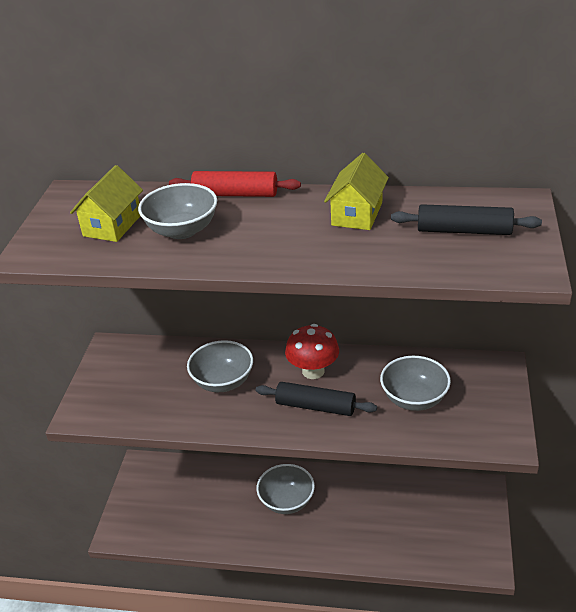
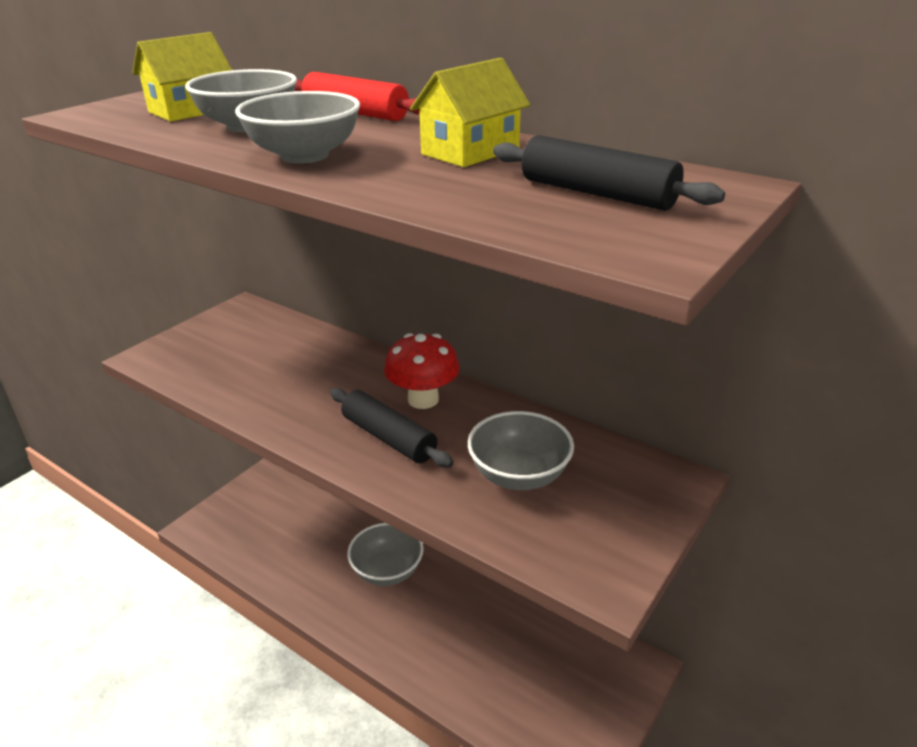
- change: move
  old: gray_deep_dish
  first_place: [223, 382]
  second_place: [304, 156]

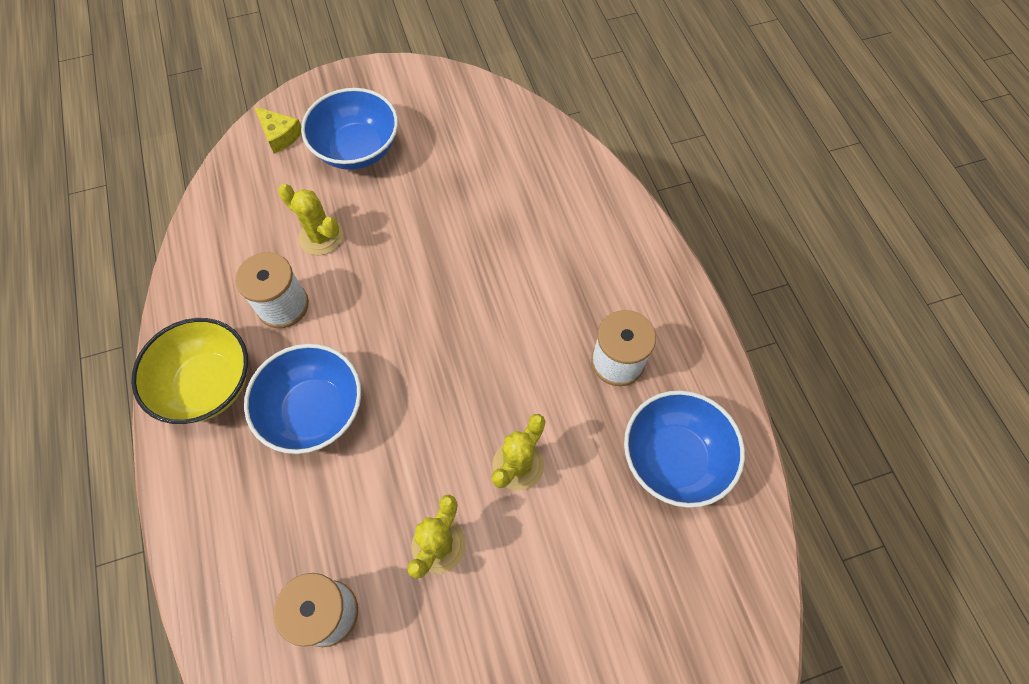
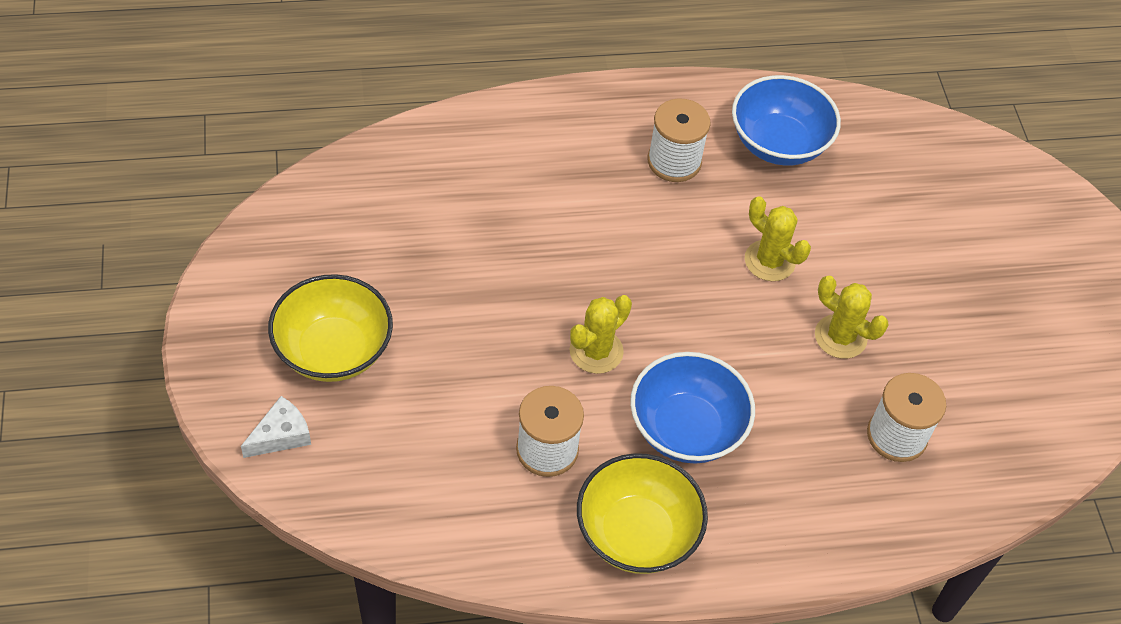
- change: recolor
  old: blue_deep_dish
  new: bright_yellow_deep_dish
  first_place: [357, 149]
  second_place: [333, 350]
- change: recolor
  old: bright_yellow_cheese
  new: pure_white_cheese
  first_place: [280, 135]
  second_place: [281, 435]
- change: move
  old: bright_yellow_cactus
  first_place: [321, 236]
  second_place: [596, 351]

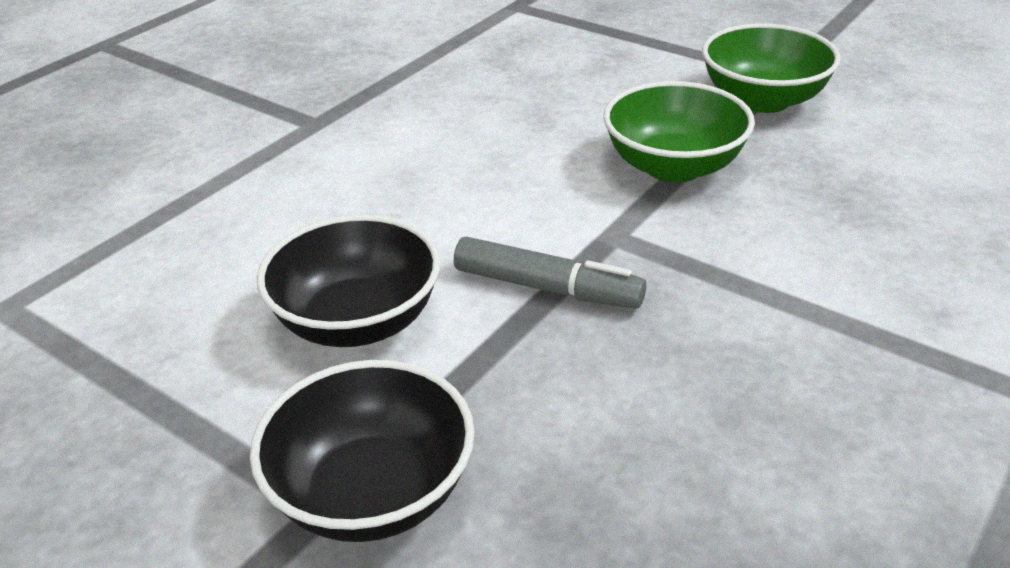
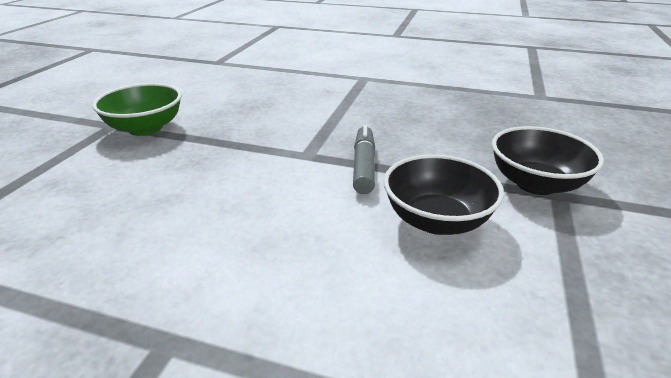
- change: delete
  old: green_deep_dish
  first_place: [673, 167]

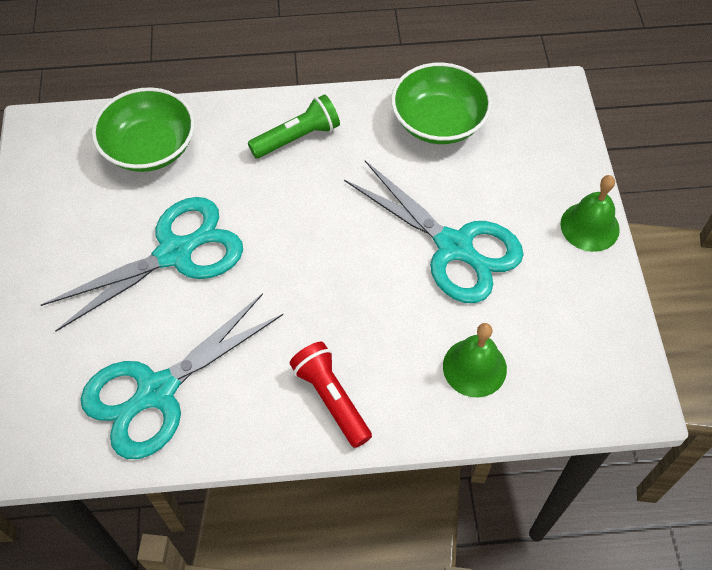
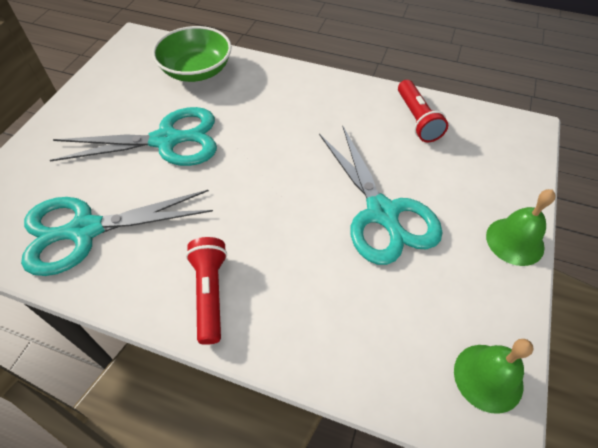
- change: replace
  old: green_deep_dish
  new: crimson_torch
  first_place: [438, 121]
  second_place: [417, 119]
- change: delete
  old: green_torch
  first_place: [297, 138]
- change: move
  old: green_bell
  first_place: [474, 367]
  second_place: [488, 377]

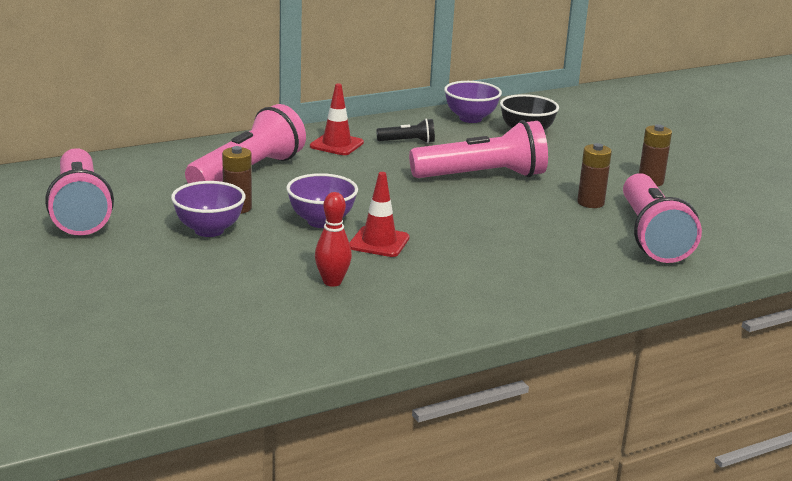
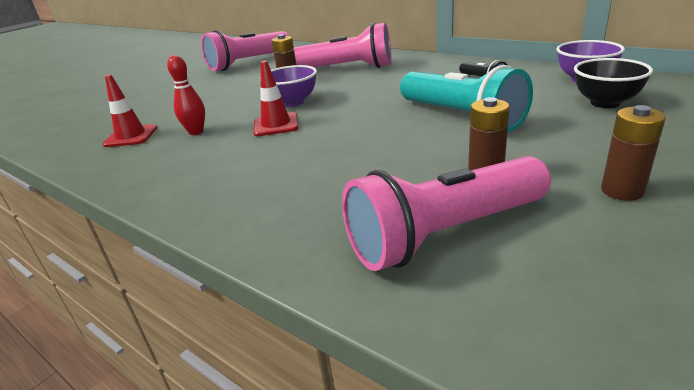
- change: move
  old: crimson_traffic_cone
  first_place: [336, 144]
  second_place: [131, 136]
- change: recolor
  old: pink_torch
  new: teal_torch
  first_place: [482, 176]
  second_place: [461, 117]
- change: delete
  old: purple_deep_dish
  first_place: [209, 230]

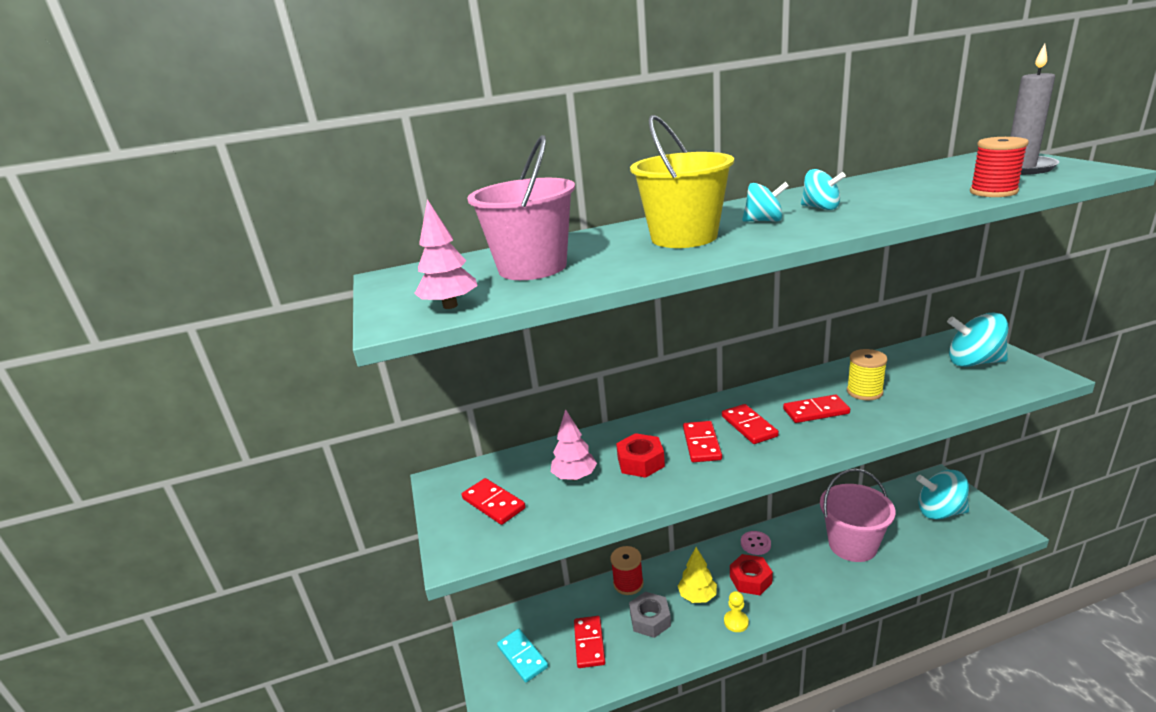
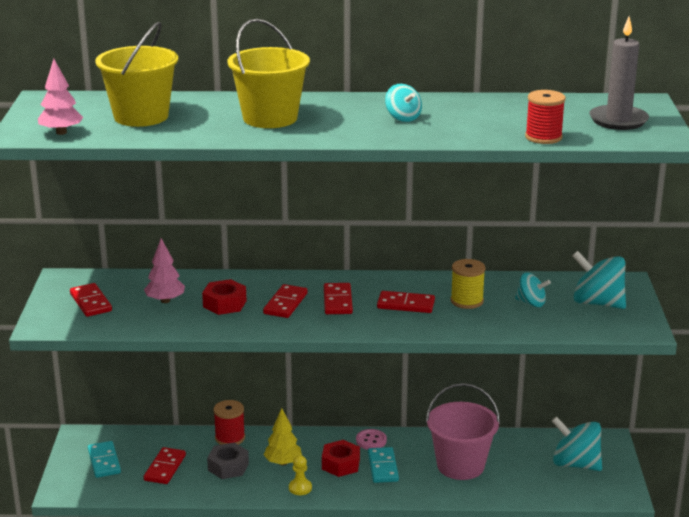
- change: recolor
  old: pink_pail
  new: bright_yellow_pail
  first_place: [532, 267]
  second_place: [141, 116]
- change: move
  old: teal_whirligig
  first_place: [764, 221]
  second_place: [531, 303]
- change: insert
  new: teal_domino_tile
  second_place: [383, 467]

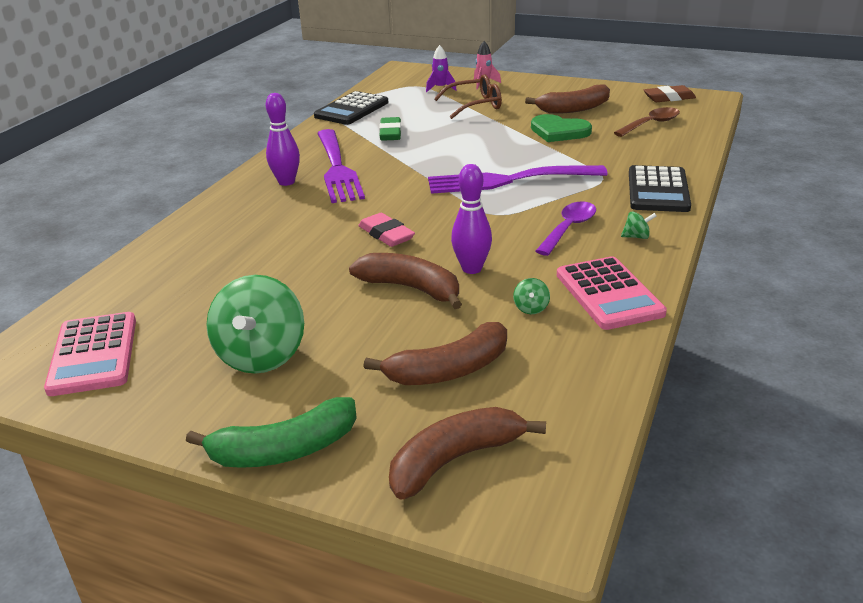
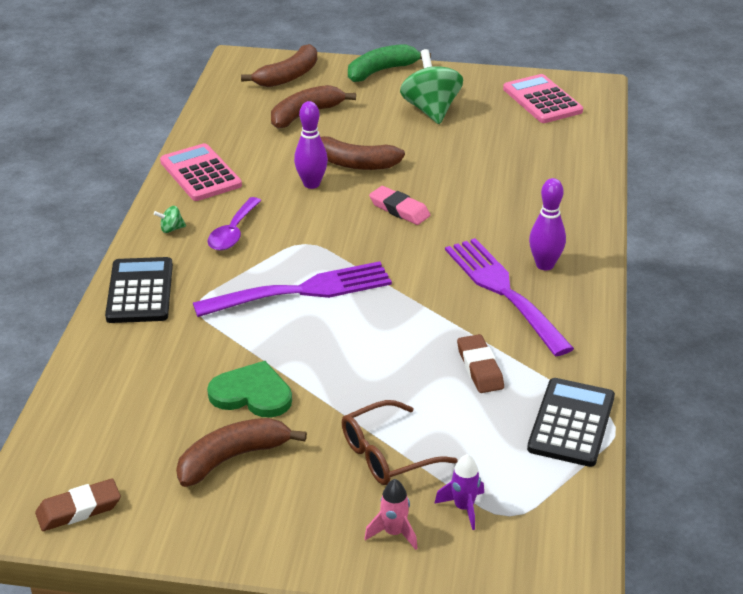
- change: delete
  old: brown_spoon
  first_place: [651, 124]
- change: recolor
  old: green_gum_eraser
  new: brown_gum_eraser
  first_place: [390, 133]
  second_place: [480, 368]
- change: delete
  old: green_whirligig
  first_place: [531, 308]

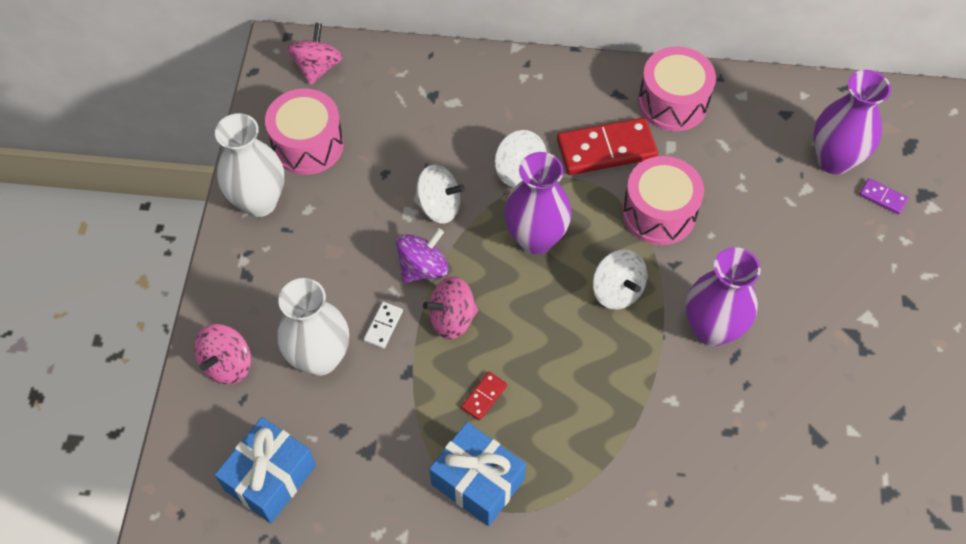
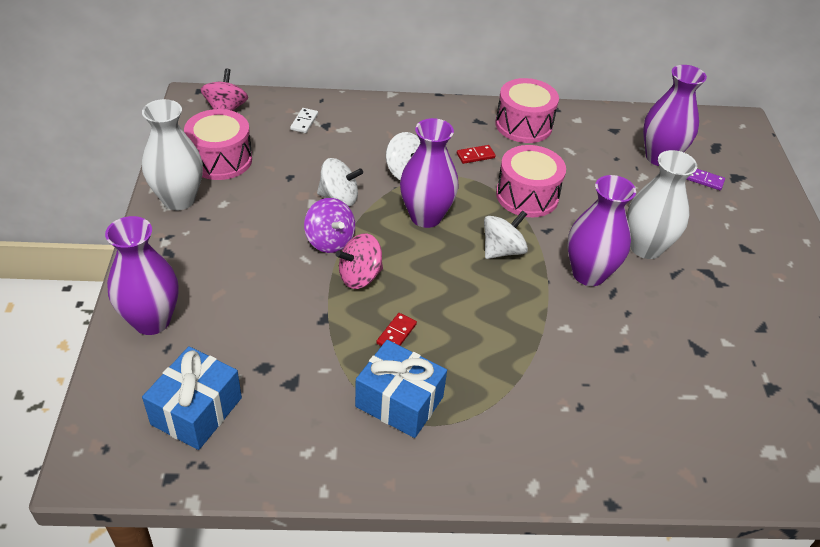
- change: resize
  old: crimson_domino_tile
  first_place: [606, 149]
  second_place: [475, 155]
  factor: 0.46
- change: rotate
  old: purple_whirligig
  first_place: [423, 268]
  second_place: [330, 241]
  degrees: 105
- change: rotate
  old: pure_white_whirligig
  first_place: [617, 290]
  second_place: [502, 250]
  degrees: -90
- change: move
  old: pure_white_tall_vase
  first_place: [320, 358]
  second_place: [645, 247]
- change: move
  old: pure_white_domino_tile
  first_place: [383, 326]
  second_place: [304, 122]
- change: replace
  old: pink_whirligig
  new: purple_tall_vase
  first_place: [227, 364]
  second_place: [151, 321]

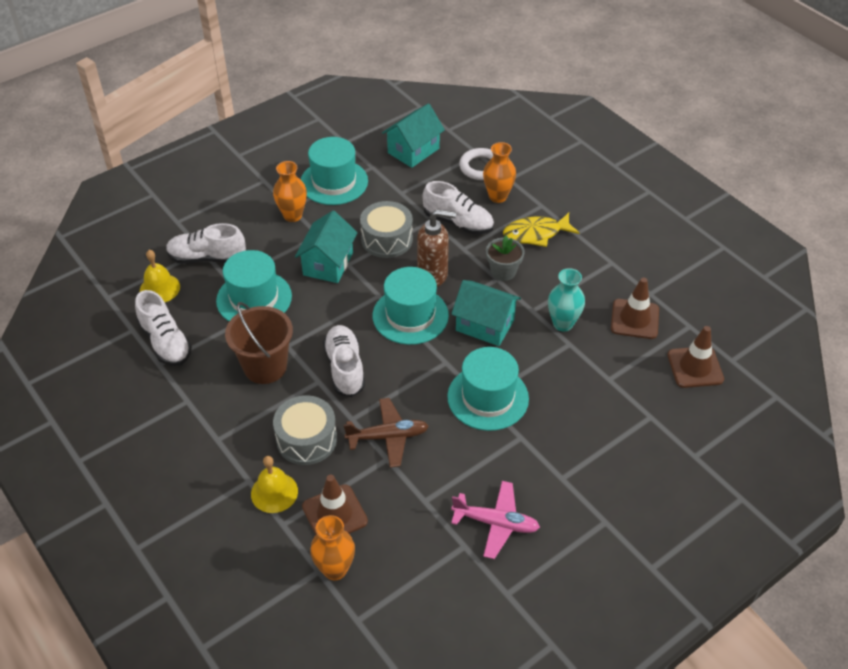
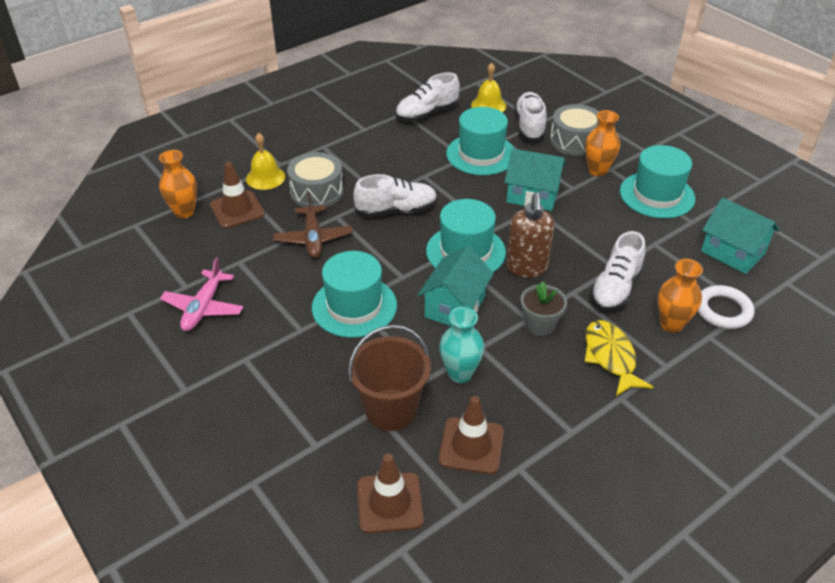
- change: move
  old: gray_drum
  first_place: [387, 239]
  second_place: [574, 141]
- change: move
  old: brown_pail
  first_place: [265, 367]
  second_place: [391, 410]

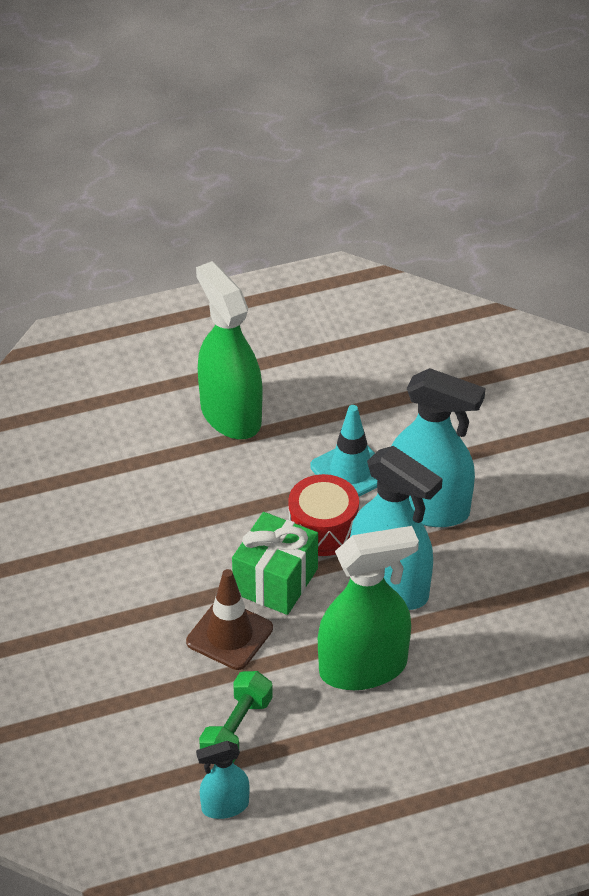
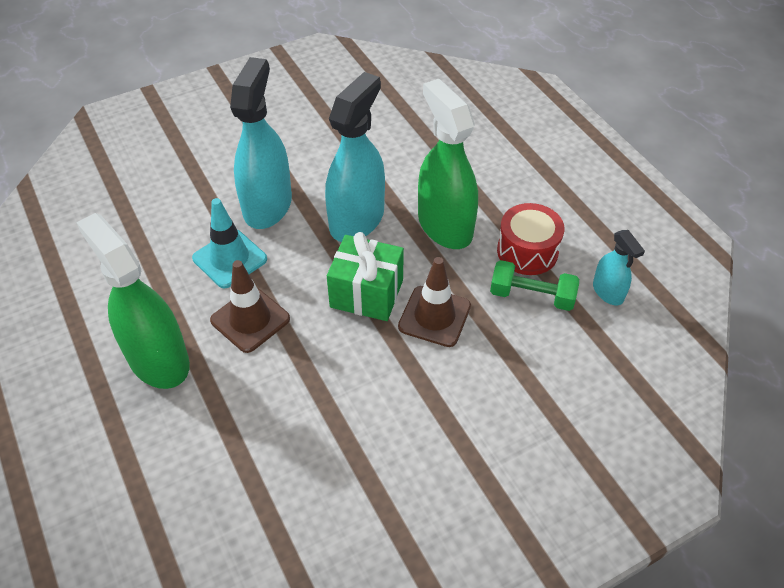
- change: rotate
  old: green_sprayer
  first_place: [230, 414]
  second_place: [158, 359]
  degrees: 90
- change: move
  old: crimson_drum
  first_place: [323, 529]
  second_place: [527, 251]
- change: insert
  new: brown_traffic_cone
  second_place: [250, 319]

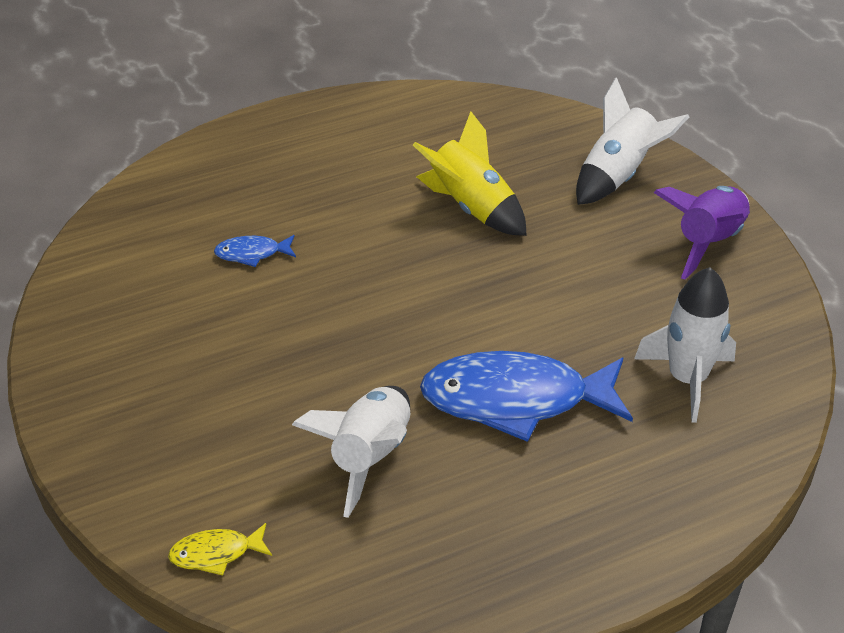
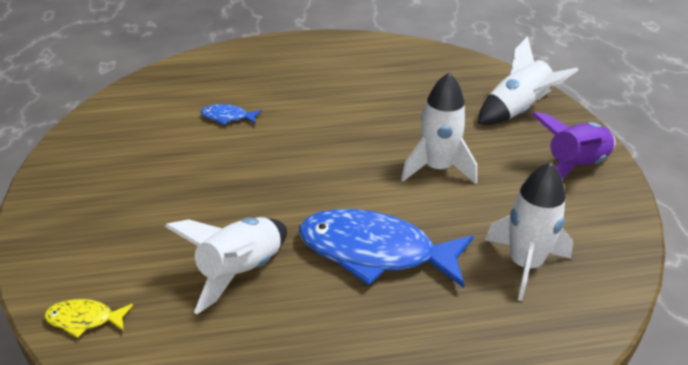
- change: delete
  old: bright_yellow_toy_rocket
  first_place: [471, 207]
- change: insert
  new: pure_white_toy_rocket
  second_place: [437, 168]

